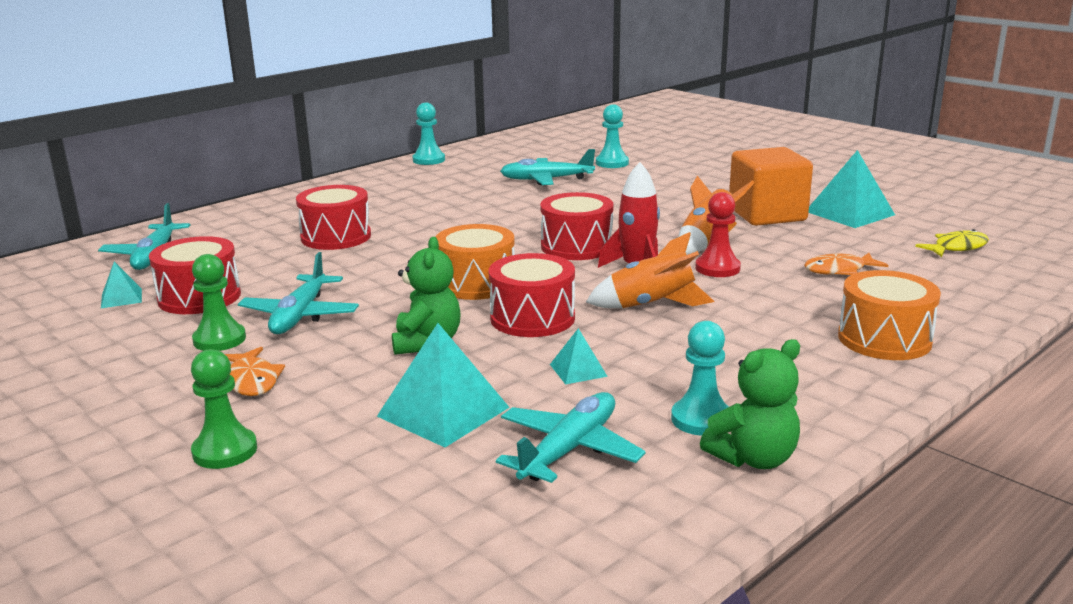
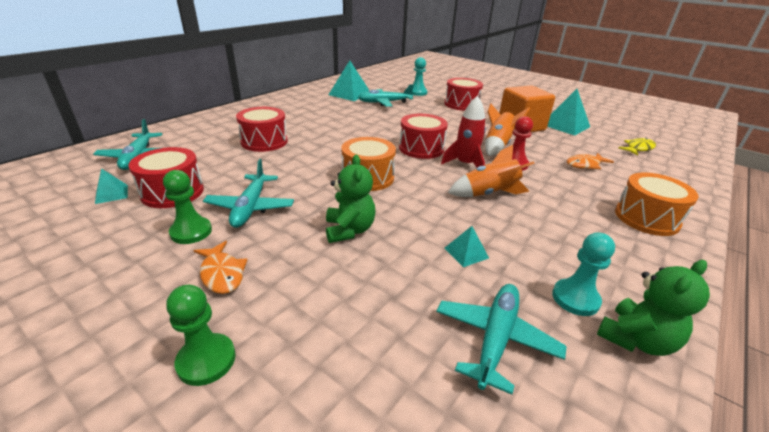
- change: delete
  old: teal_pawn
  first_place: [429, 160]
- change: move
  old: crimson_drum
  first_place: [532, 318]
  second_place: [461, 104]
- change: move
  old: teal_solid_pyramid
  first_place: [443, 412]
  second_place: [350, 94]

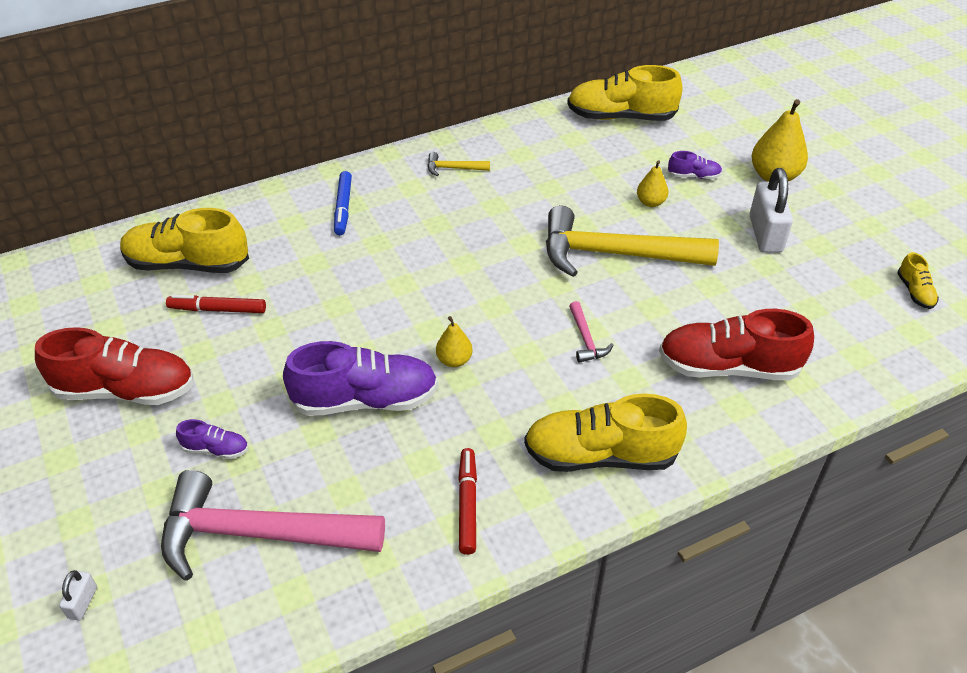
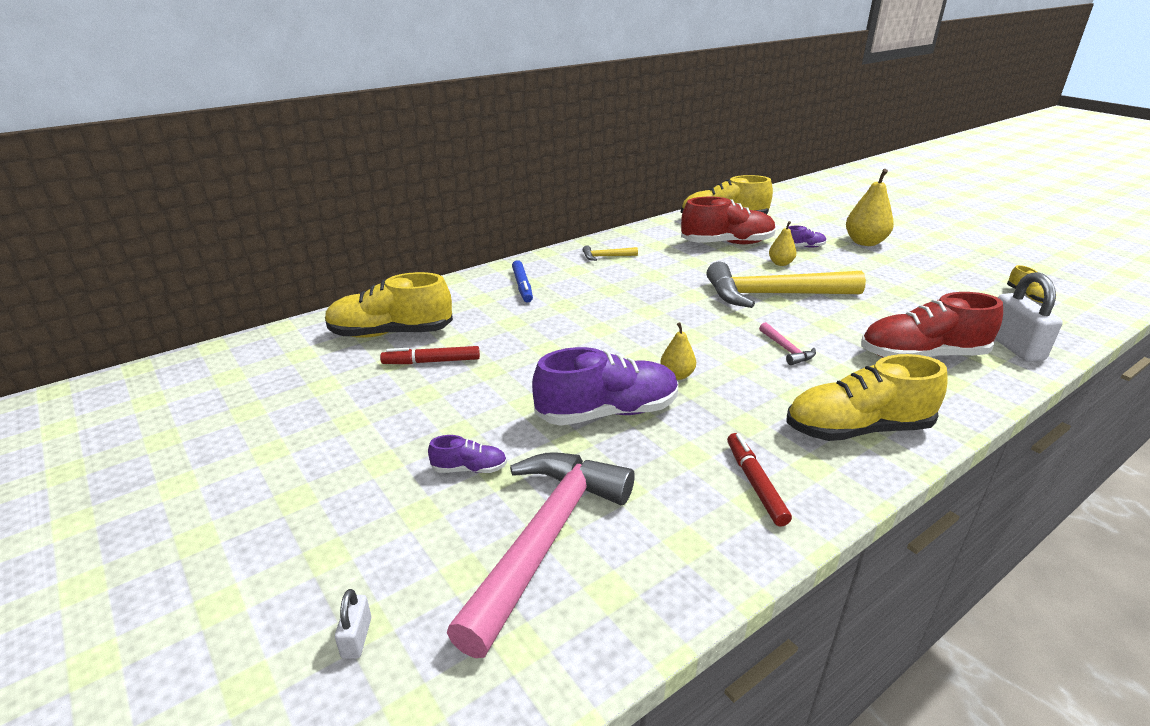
- change: move
  old: pure_white_lock
  first_place: [765, 234]
  second_place: [1014, 346]
- change: move
  old: crimson_shoe
  first_place: [125, 390]
  second_place: [727, 243]
- change: rotate
  old: pink_hammer
  first_place: [258, 534]
  second_place: [545, 538]
  degrees: 120

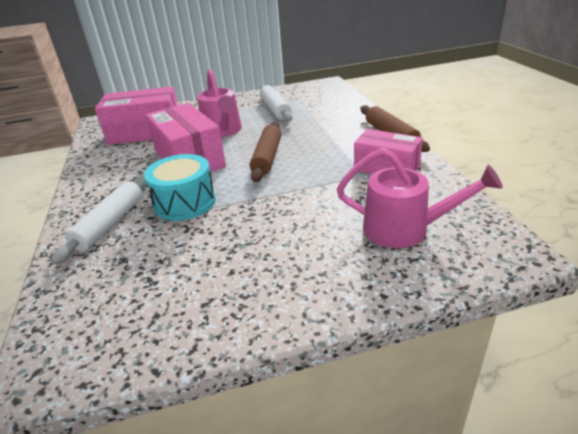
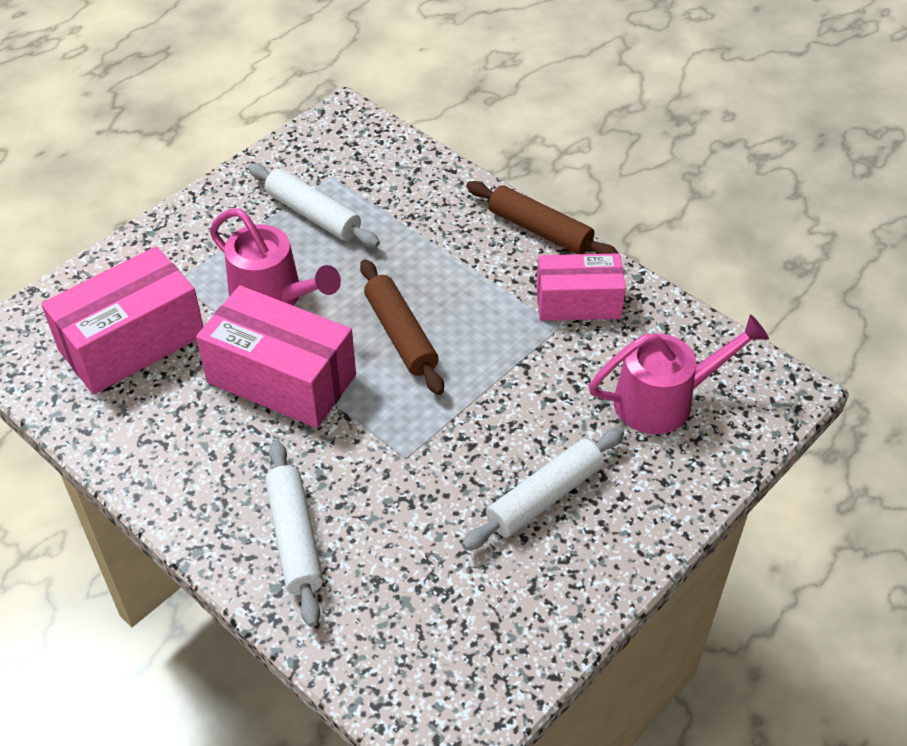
- change: delete
  old: teal_drum
  first_place: [185, 202]
- change: insert
  new: pure_white_dough_roller
  second_place: [544, 497]

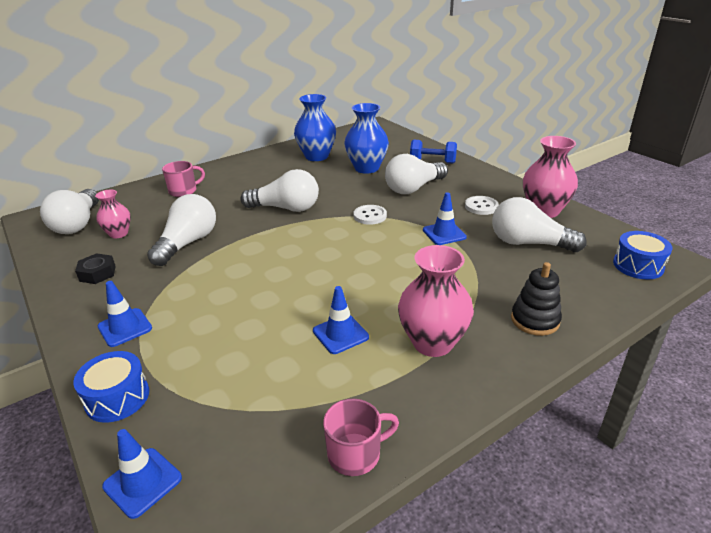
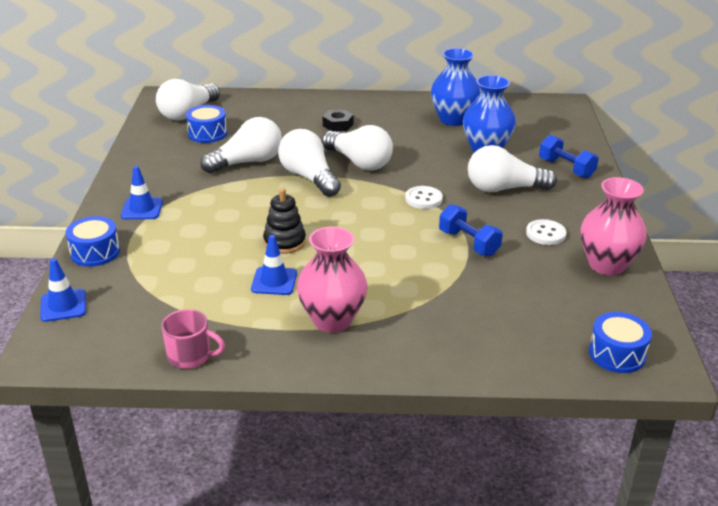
- change: delete
  old: pink_mug
  first_place: [184, 191]
- change: replace
  old: pink_tall_vase
  new: blue_drum
  first_place: [118, 234]
  second_place: [207, 133]
- change: replace
  old: blue_traffic_cone
  new: blue_free_weight
  first_place: [444, 233]
  second_place: [469, 243]
- change: move
  old: pure_white_lightbulb
  first_place: [528, 243]
  second_place: [309, 177]
- change: move
  old: black_hexagon_nut
  first_place: [97, 273]
  second_place: [338, 125]
- change: move
  old: black_stacking_toy
  first_place: [535, 320]
  second_place: [284, 242]

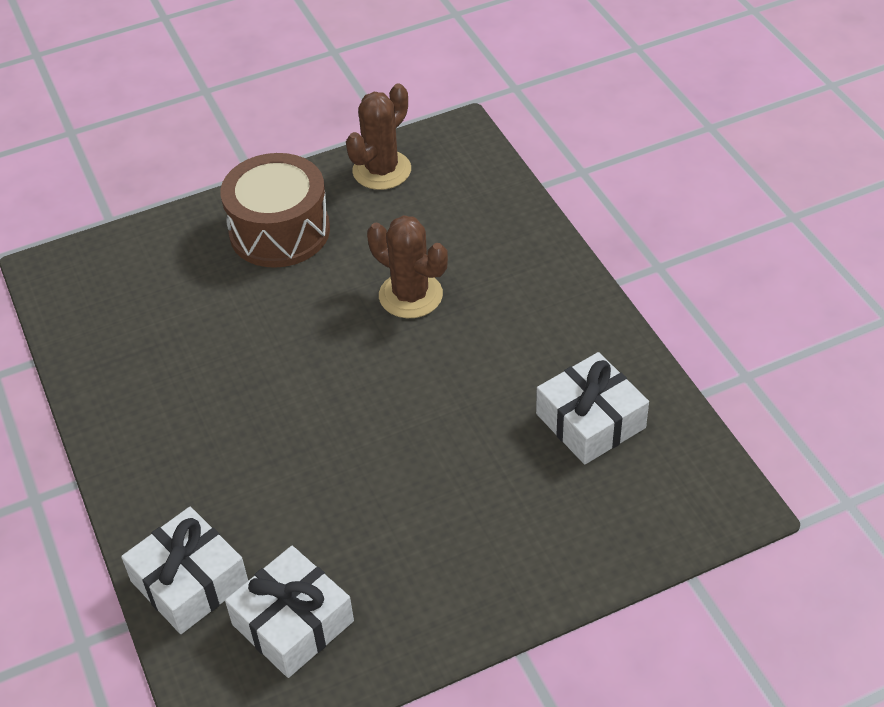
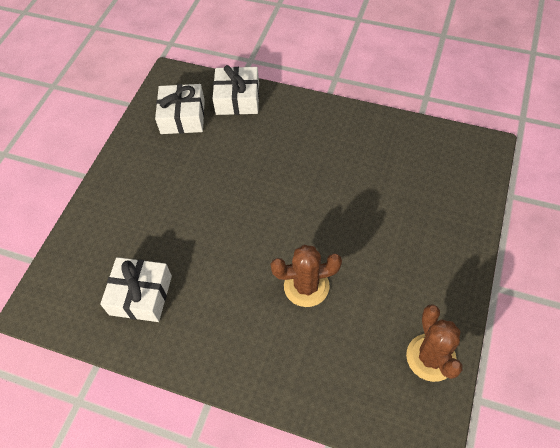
- change: delete
  old: brown_drum
  first_place: [279, 231]

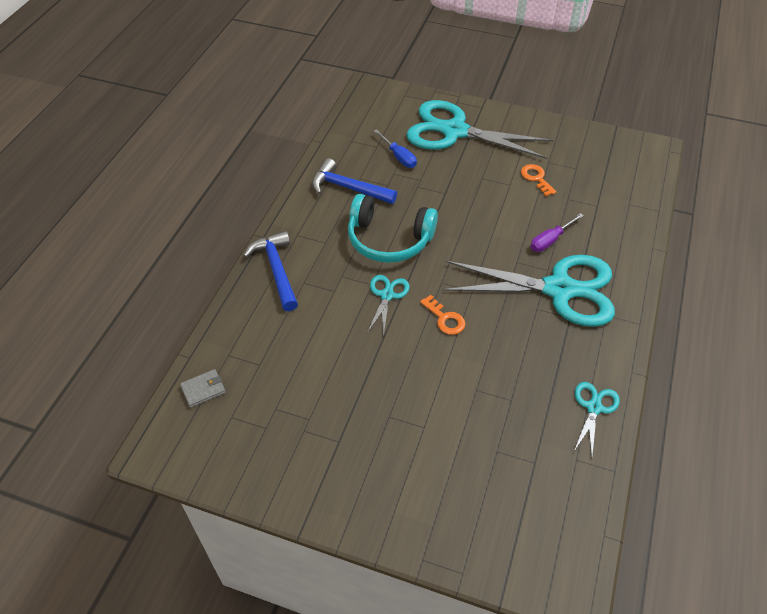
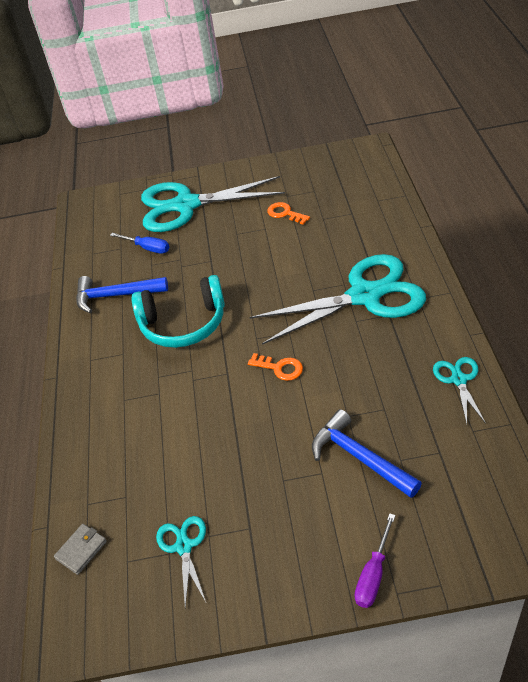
- change: move
  old: purple_hand_screwdriver
  first_place: [550, 240]
  second_place: [373, 574]
- change: move
  old: blue_hammer
  first_place: [276, 270]
  second_place: [359, 457]
- change: move
  old: teal_scissors
  first_place: [387, 295]
  second_place: [184, 546]

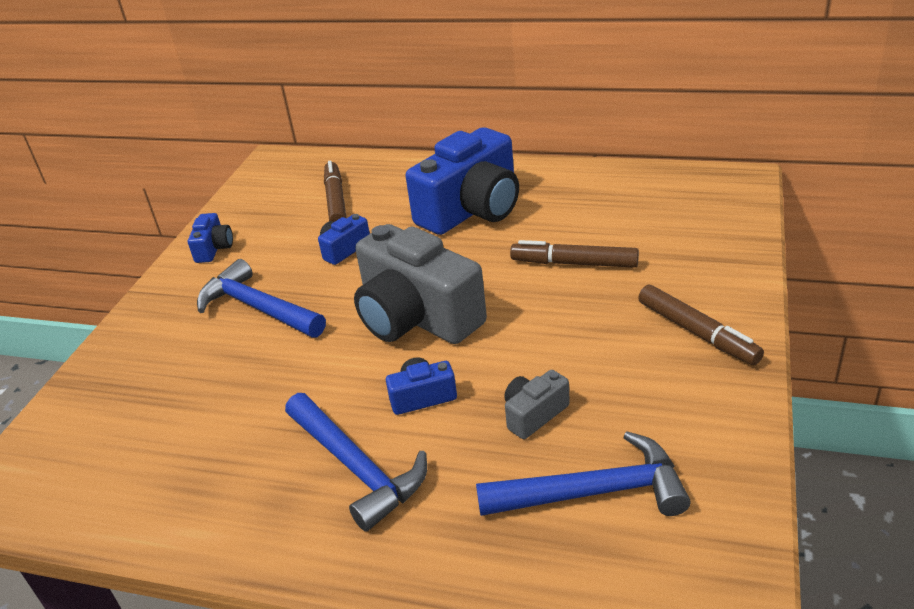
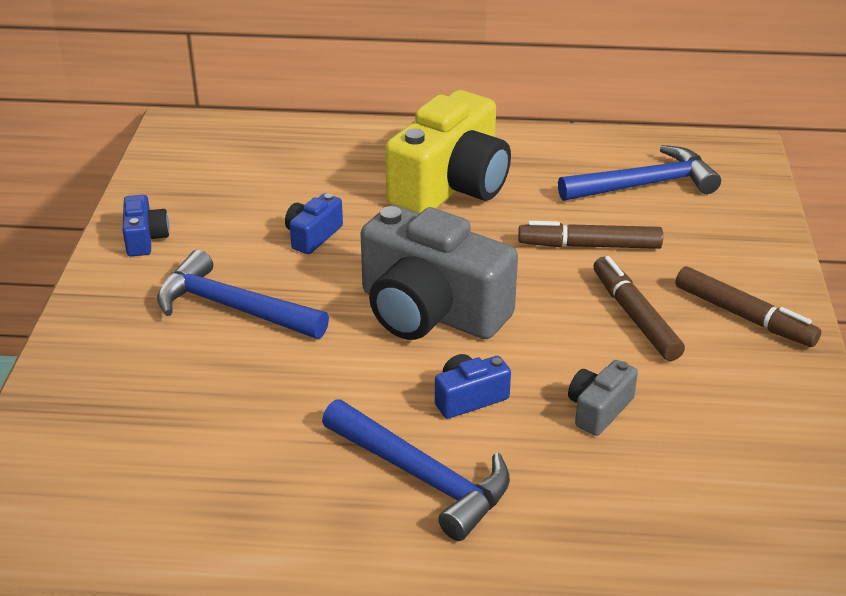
- change: recolor
  old: blue_compact_camera
  new: bright_yellow_compact_camera
  first_place: [472, 210]
  second_place: [451, 186]
- change: move
  old: brown_felt_pen
  first_place: [335, 200]
  second_place: [634, 316]
- change: move
  old: blue_hammer
  first_place: [593, 492]
  second_place: [644, 185]

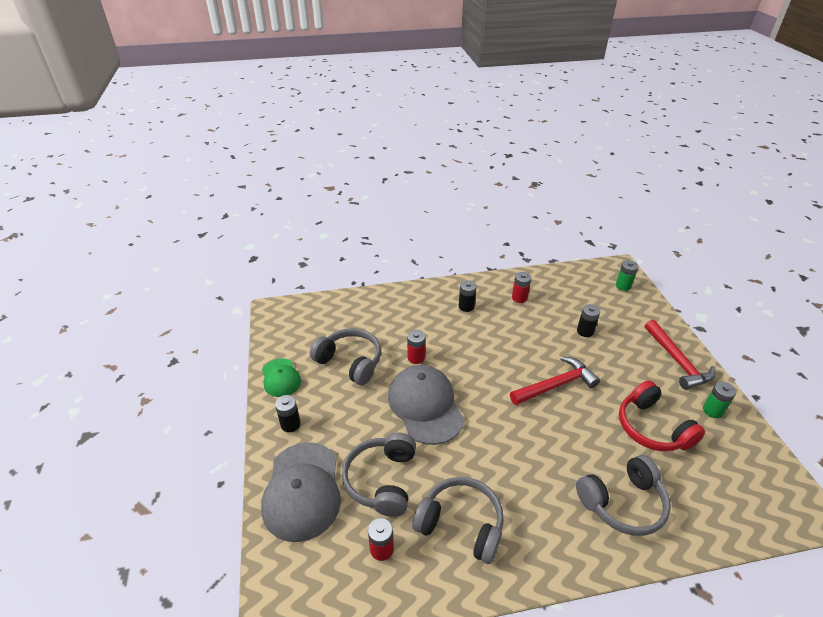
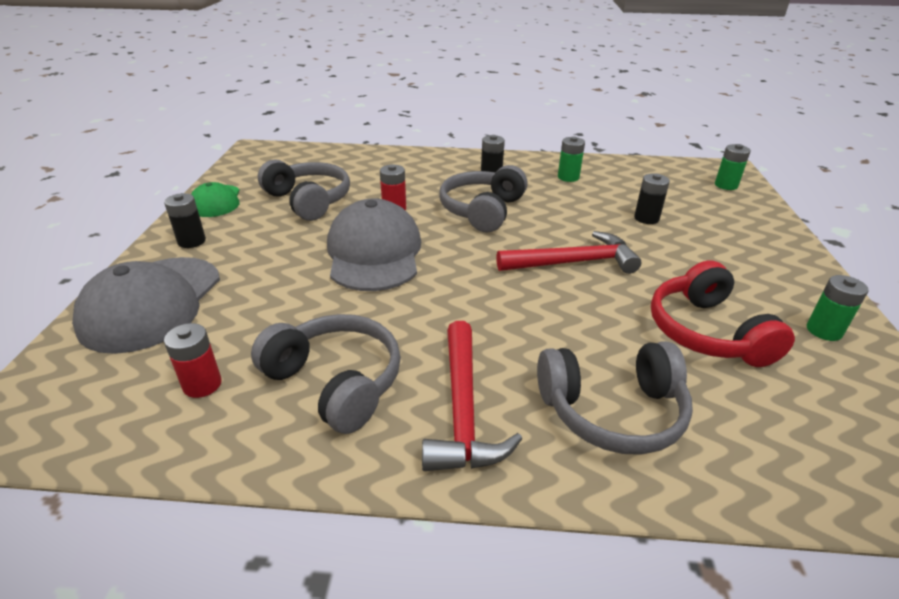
- change: recolor
  old: crimson_battery
  new: green_battery
  first_place: [519, 298]
  second_place: [568, 177]
- change: move
  old: crimson_hammer
  first_place: [677, 361]
  second_place: [463, 409]
- change: move
  old: gray_over-ear_headphones
  first_place: [382, 480]
  second_place: [482, 210]

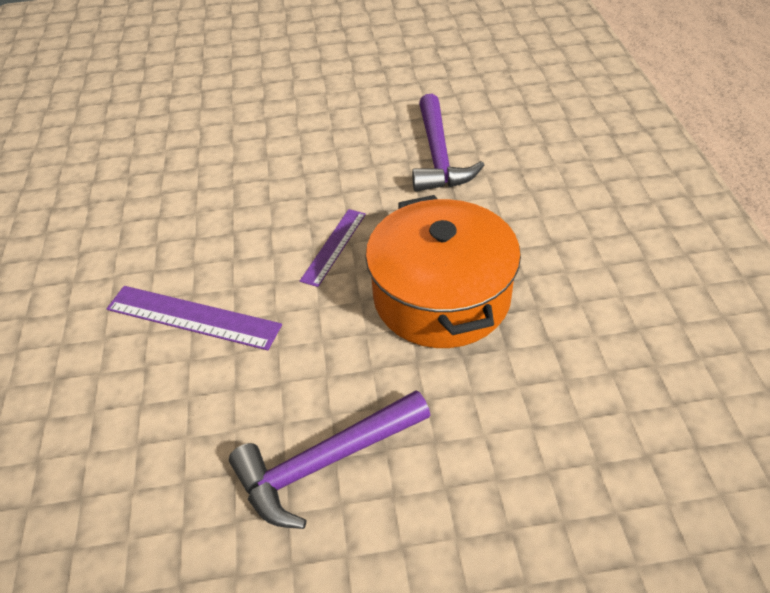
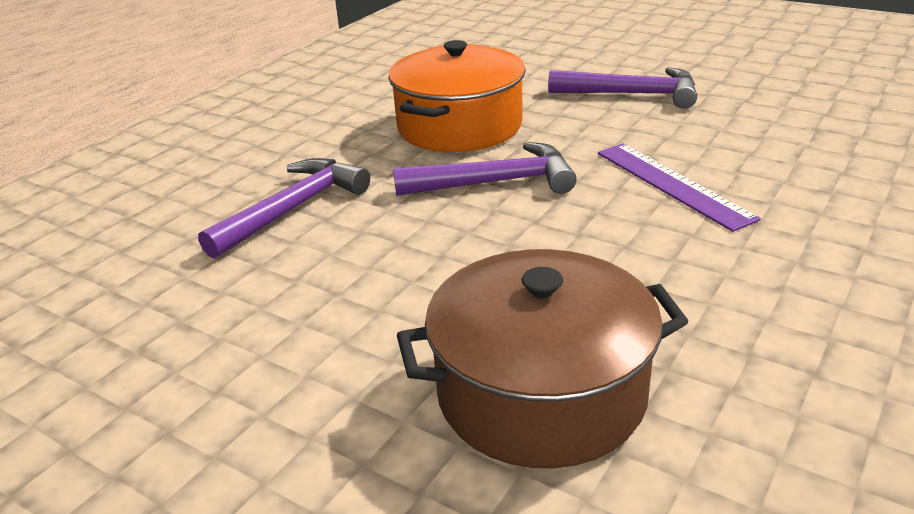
- change: replace
  old: purple_measuring_stick
  new: purple_hammer
  first_place: [333, 246]
  second_place: [495, 182]
- change: insert
  new: brown_stockpot
  second_place: [541, 393]

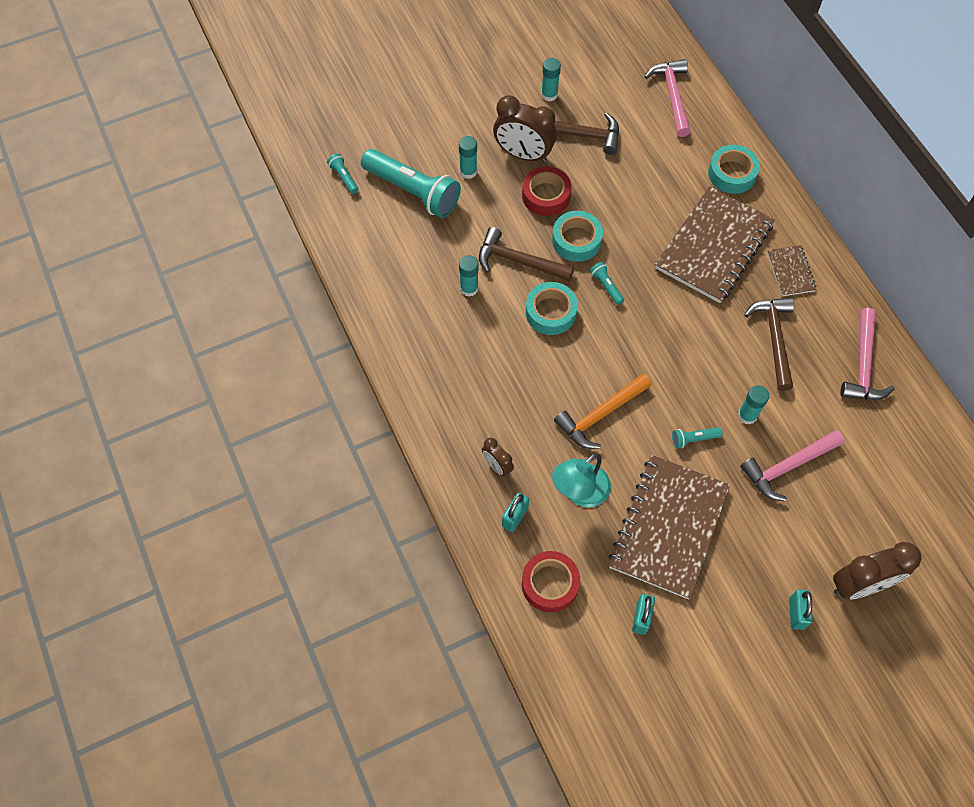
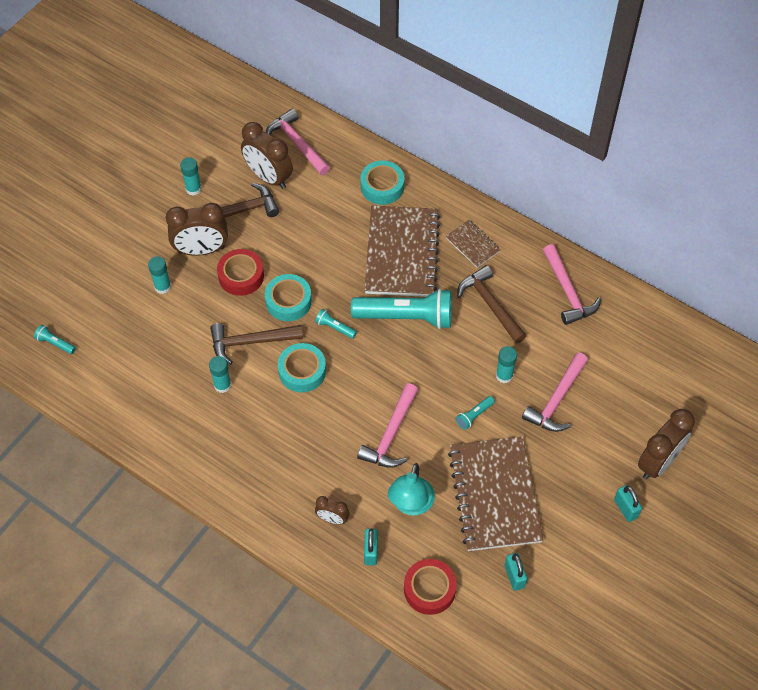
- change: move
  old: teal_torch
  first_place: [413, 191]
  second_place: [406, 317]
- change: recolor
  old: bright_orange_hammer
  new: pink_hammer
  first_place: [600, 415]
  second_place: [391, 435]
- change: insert
  new: brown_clock
  second_place: [268, 177]

